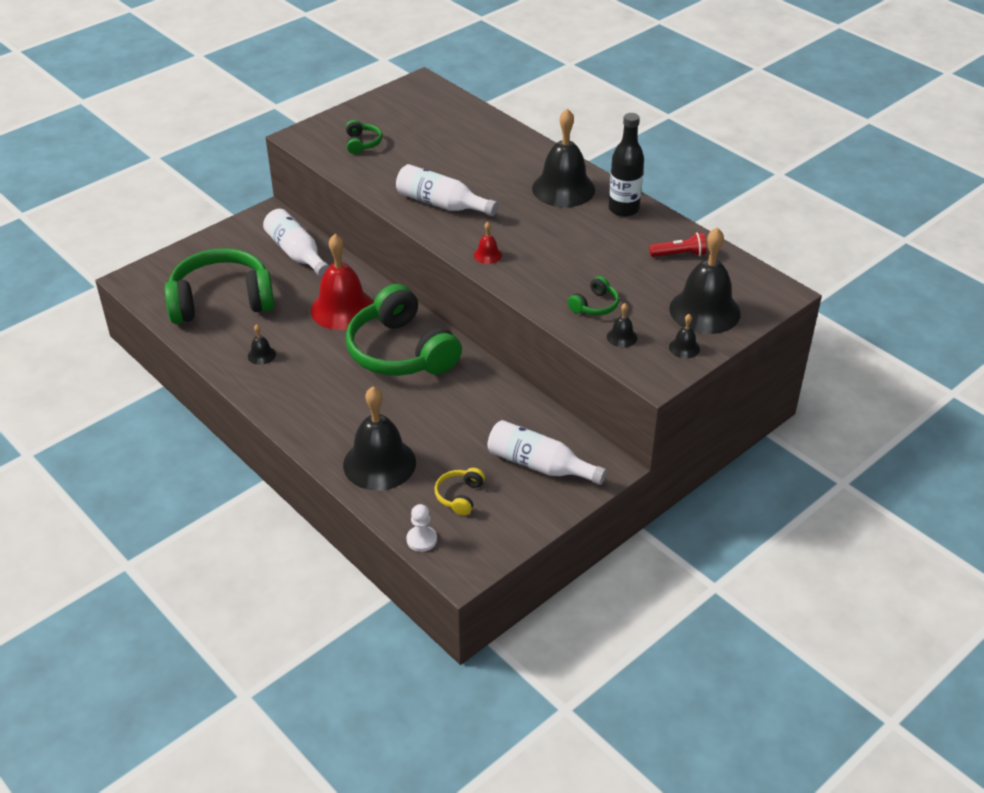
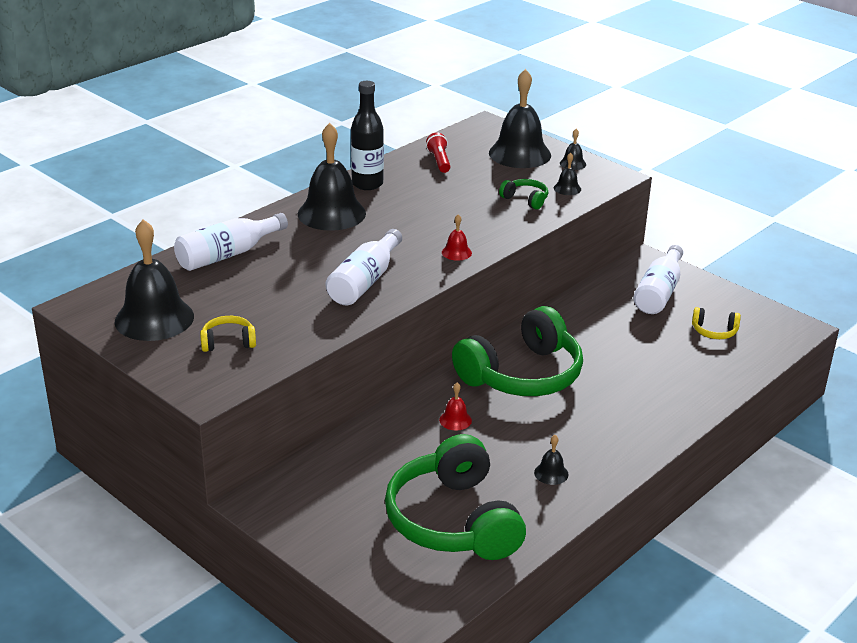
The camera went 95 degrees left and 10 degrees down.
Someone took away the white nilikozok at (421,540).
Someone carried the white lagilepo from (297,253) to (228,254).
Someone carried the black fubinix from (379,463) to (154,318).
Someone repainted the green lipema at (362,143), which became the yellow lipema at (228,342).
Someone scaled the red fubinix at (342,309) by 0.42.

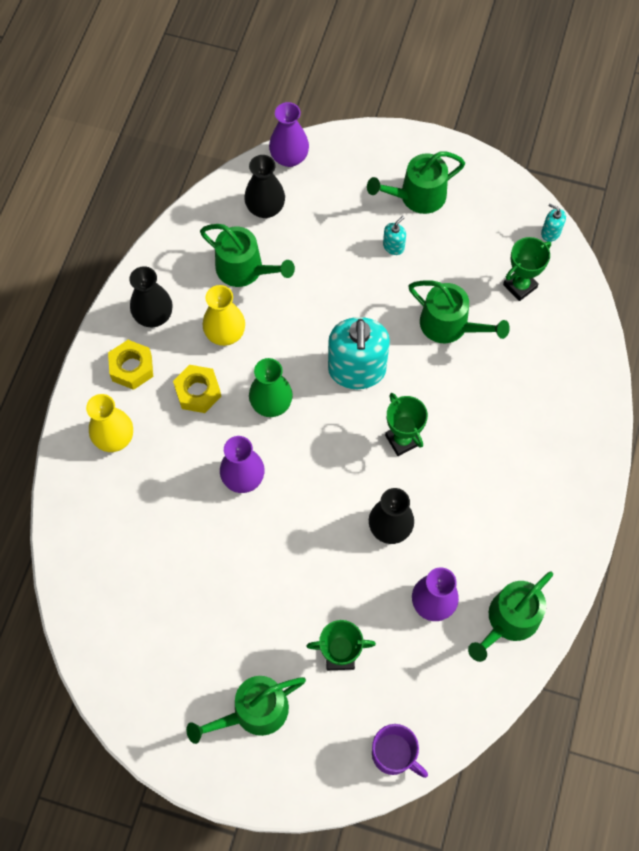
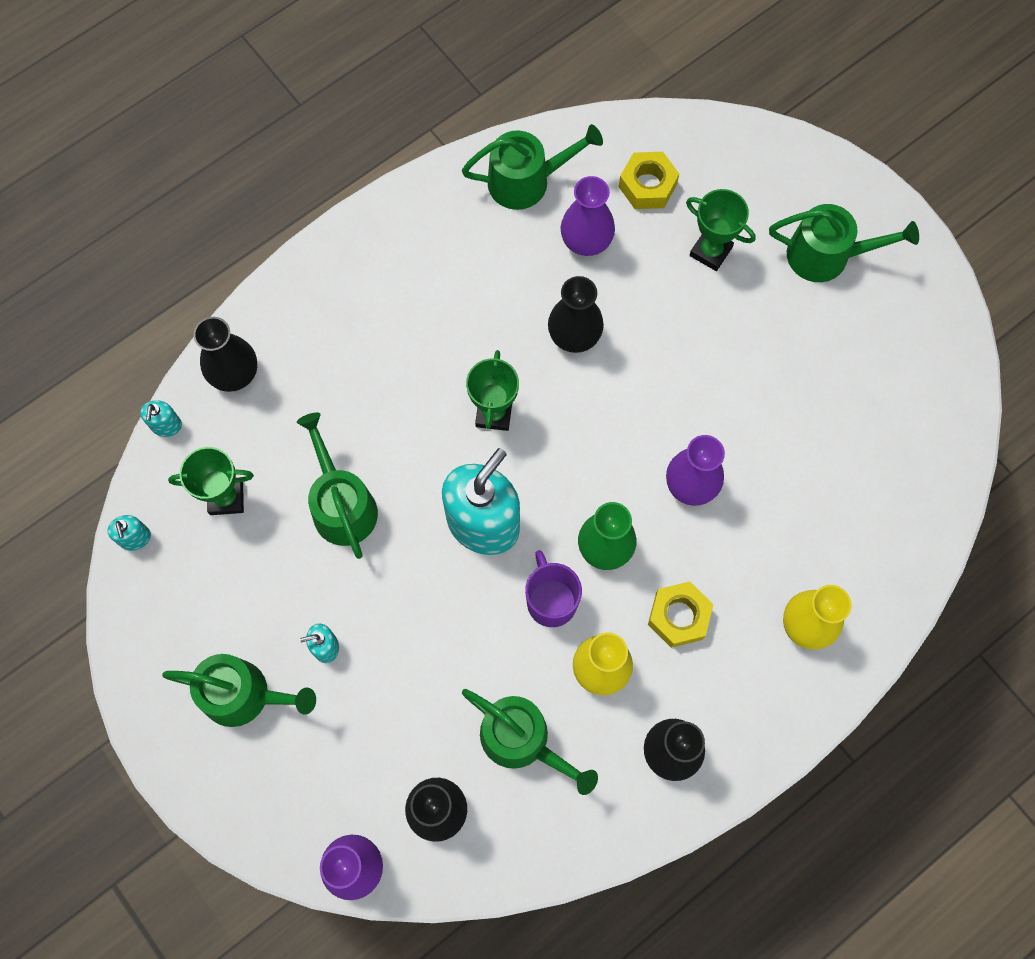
The camera went 145 degrees left and 5 degrees up.
Someone put down the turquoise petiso at (166,425).
Someone put down the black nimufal at (234,373).
Someone carried the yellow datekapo from (132,368) to (647,185).
Someone carried the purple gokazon from (394,754) to (551,600).
Someone rotated the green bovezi at (244,269) by 150 degrees clockwise.

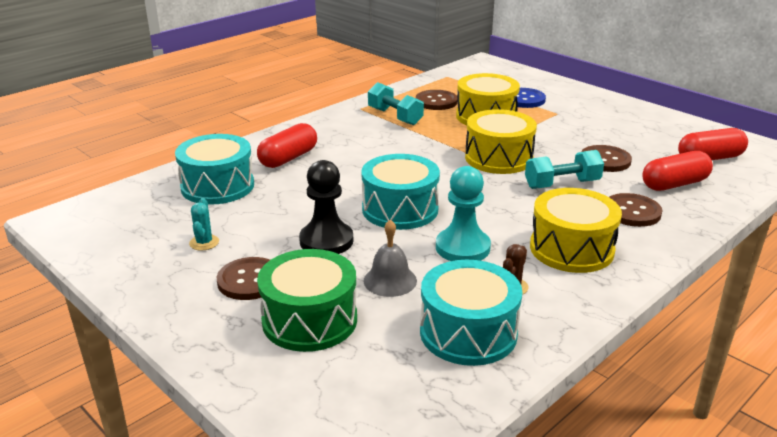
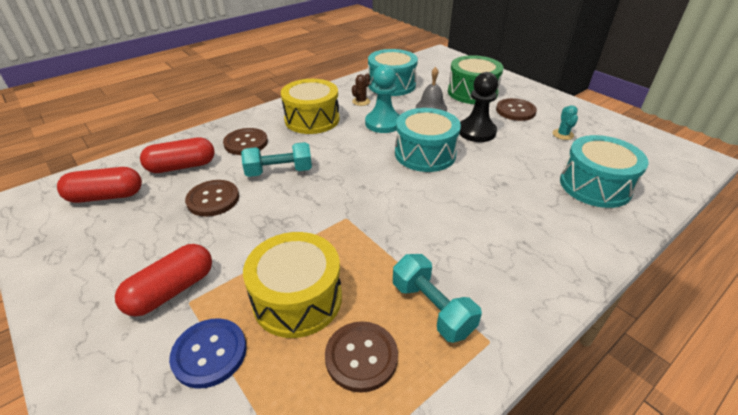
The camera went 175 degrees left and 10 degrees up.
Someone took away the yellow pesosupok at (498,158).
Someone carried the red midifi from (288,158) to (172,291).

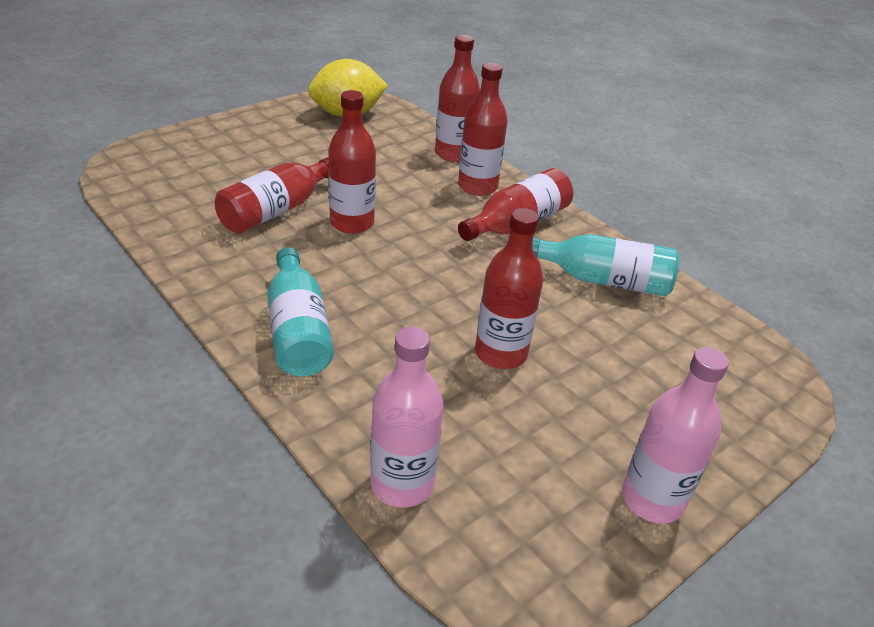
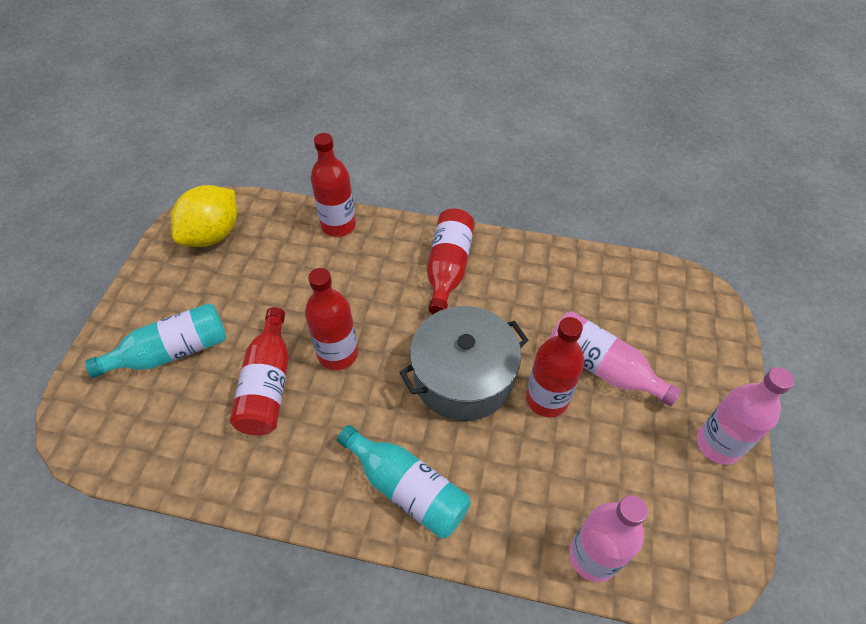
The camera went 35 degrees left and 15 degrees up.
Someone took away the red lagilepo at (477,187).
Someone put down the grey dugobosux at (463,377).
Someone put down the pink lagilepo at (602,367).
Someone carried the turquoise lagilepo from (604,280) to (172,352).

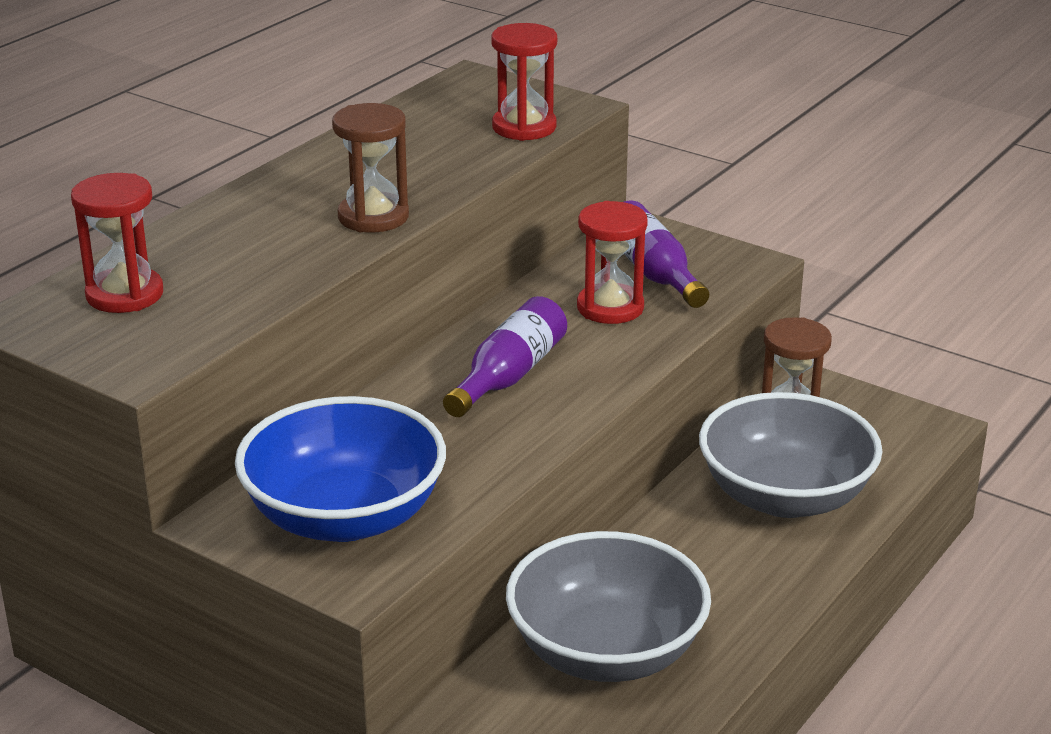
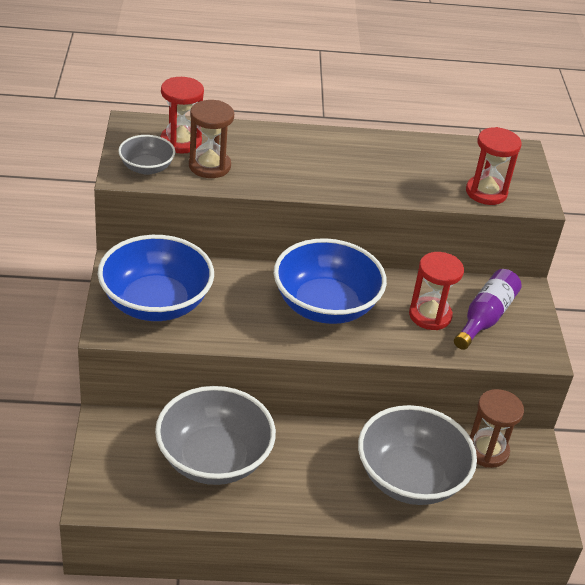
The camera went 50 degrees right and 10 degrees up.
Someone put down the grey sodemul at (147,168).
Someone carried the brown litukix from (373,217) to (209,166).
Someone swapped the purple lagilepo at (509,376) for the blue sodemul at (325,305).

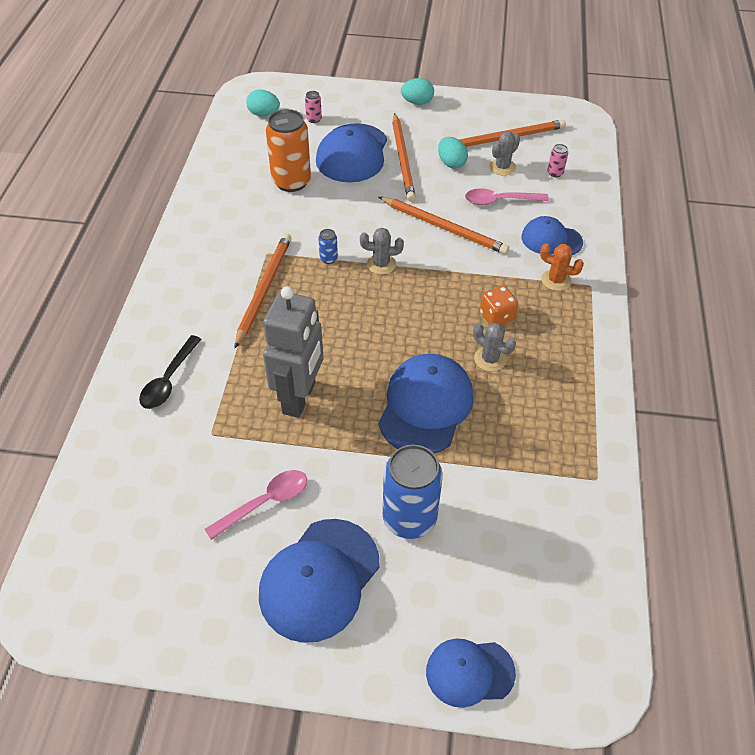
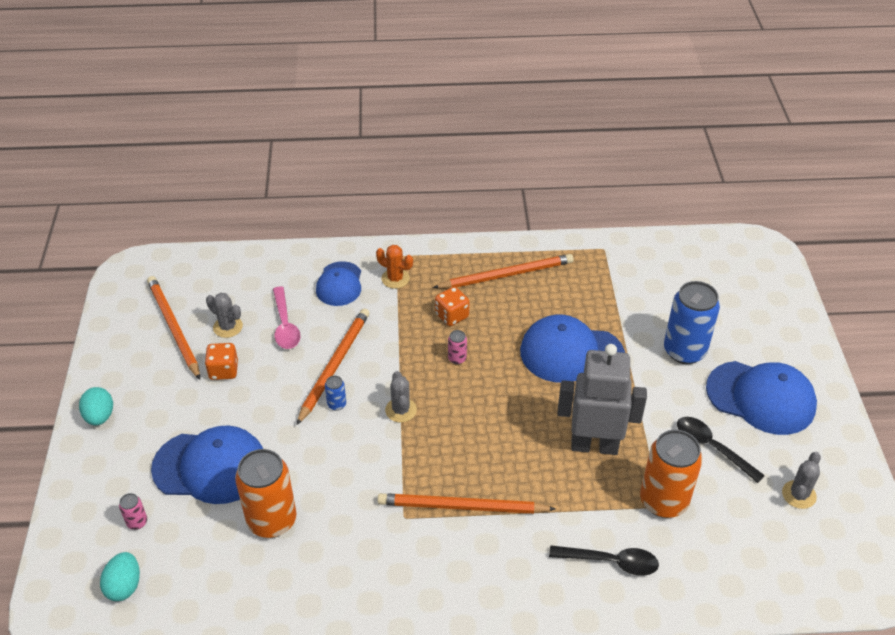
The camera went 100 degrees left and 5 degrees down.
Someone took away the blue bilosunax at (469,672).
Someone put down the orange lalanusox at (663,501).
Someone carried the blue lalanusox from (328,259) to (336,404).
Someone carried the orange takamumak from (403,159) to (506,275).
Someone carried the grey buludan from (490,359) to (798,494).
Someone carried the pink lalanusox from (555,173) to (457,358).
Someone swapped the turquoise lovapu at (451,163) for the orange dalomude at (223,370).
Someone repainted the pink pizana at (265,502), which became the black pizana at (712,447).
Someone rotated the orange buludan at (556,280) by 75 degrees counterclockwise.

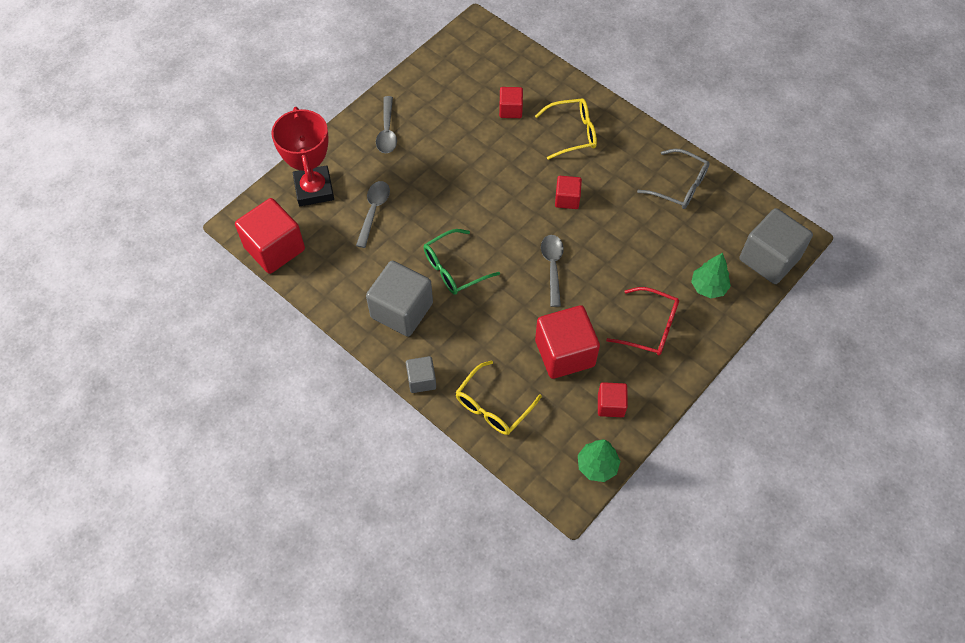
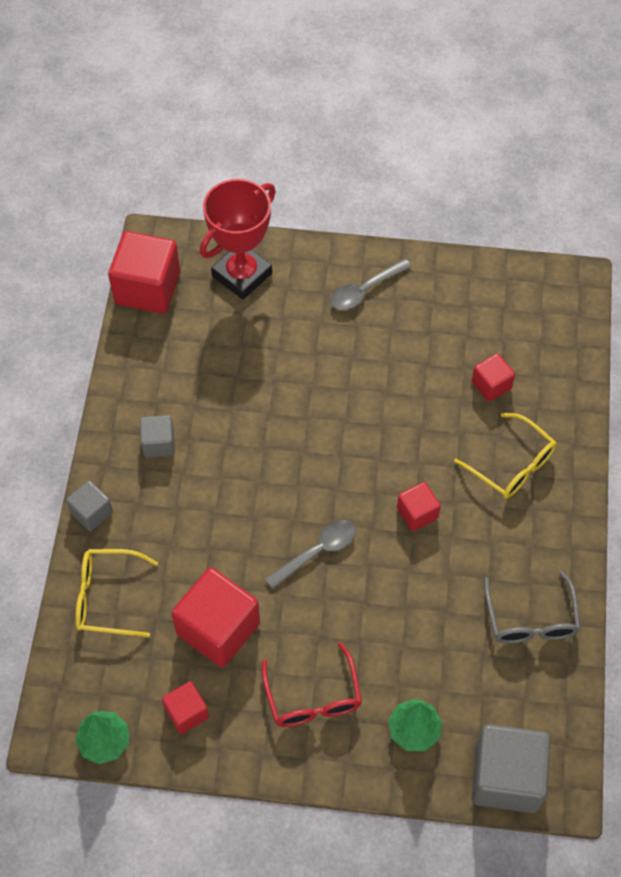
The camera went 55 degrees right and 0 degrees up.
Someone took away the grey pizana at (373,211).
Someone took away the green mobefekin at (454,269).
Someone scaled the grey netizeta at (401,310) by 0.53.

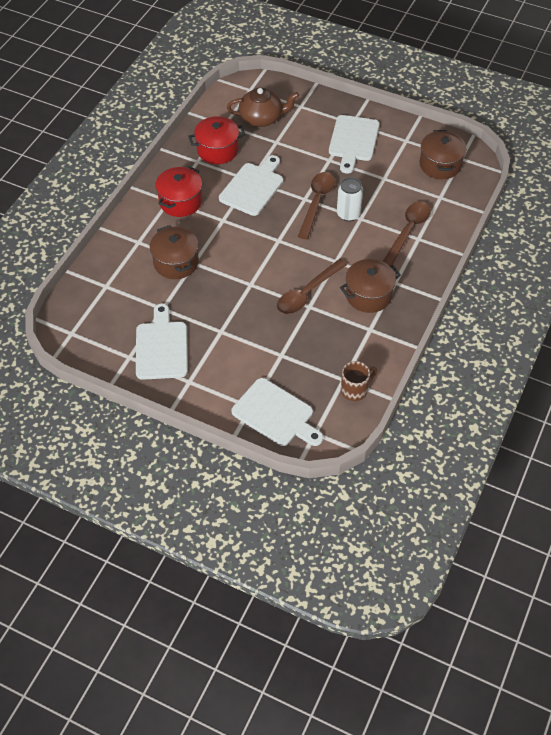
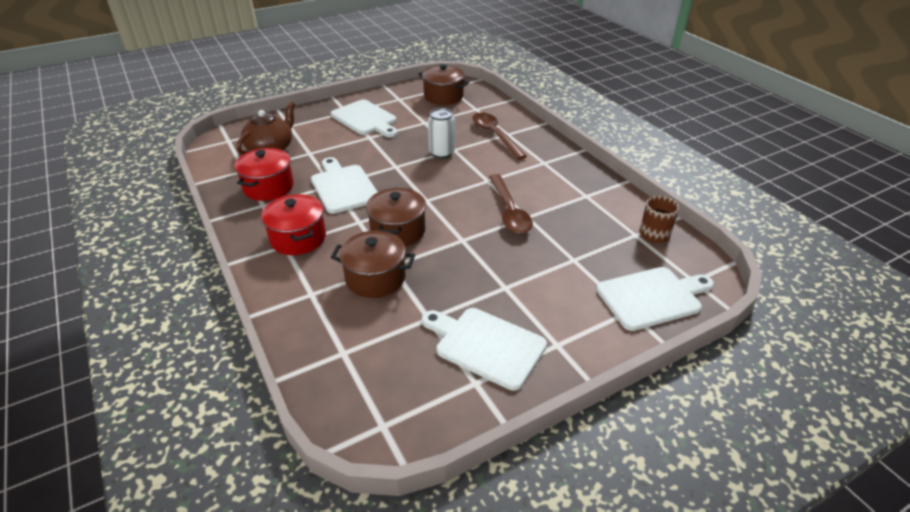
The camera went 55 degrees left and 15 degrees down.
Someone took away the brown pizana at (316,202).
Someone carried the brown dugobosux from (368,295) to (398,231).

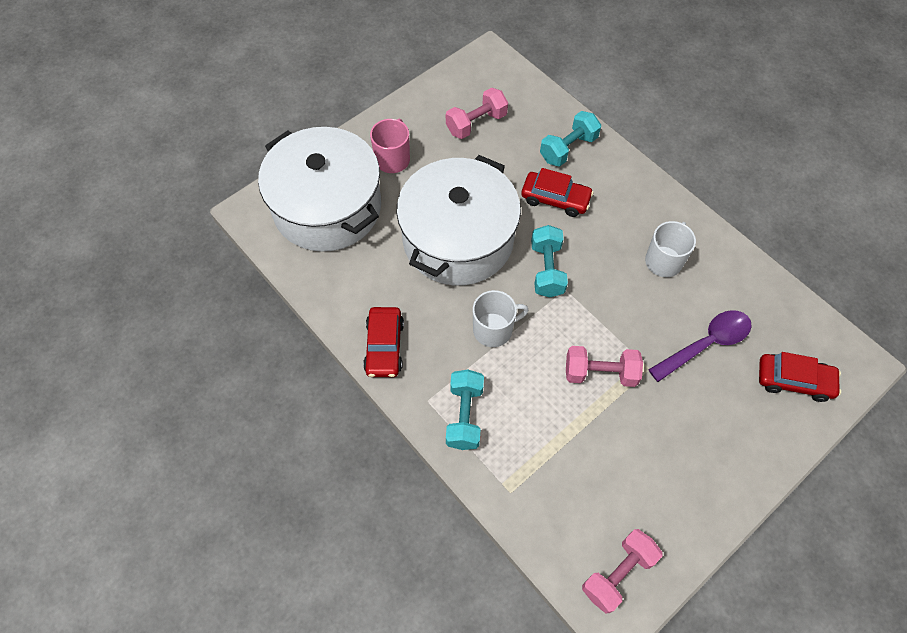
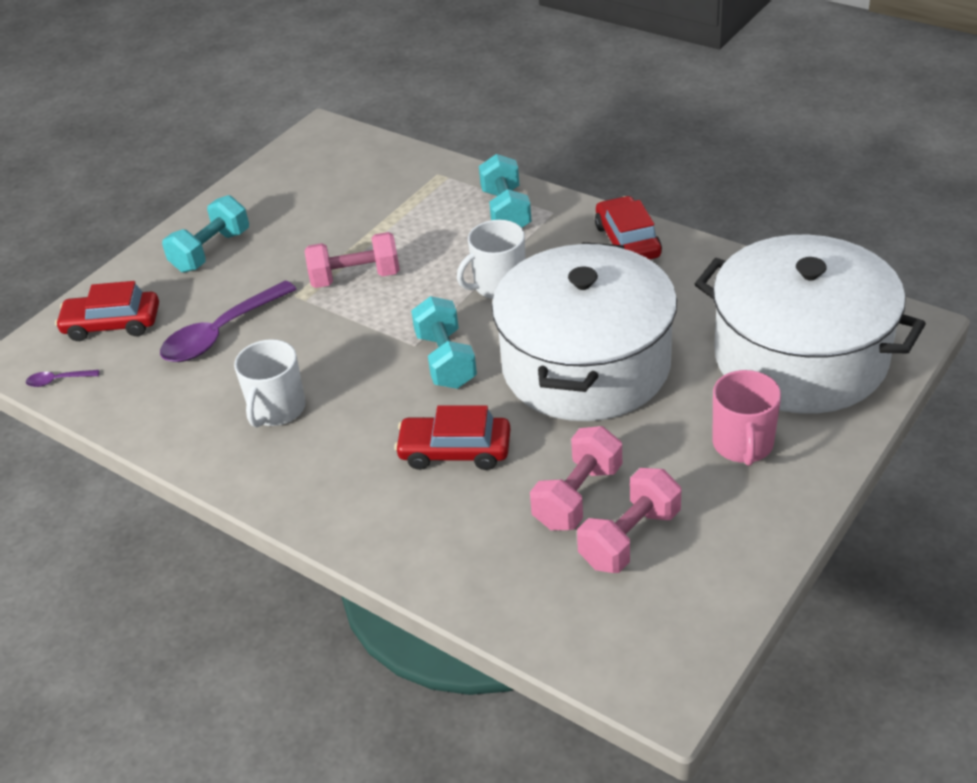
The camera went 170 degrees right and 20 degrees down.
Someone put down the purple pizana at (58,381).
Someone carried the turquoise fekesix from (568,148) to (211,251).
Someone carried the pink fekesix from (618,573) to (578,496).

